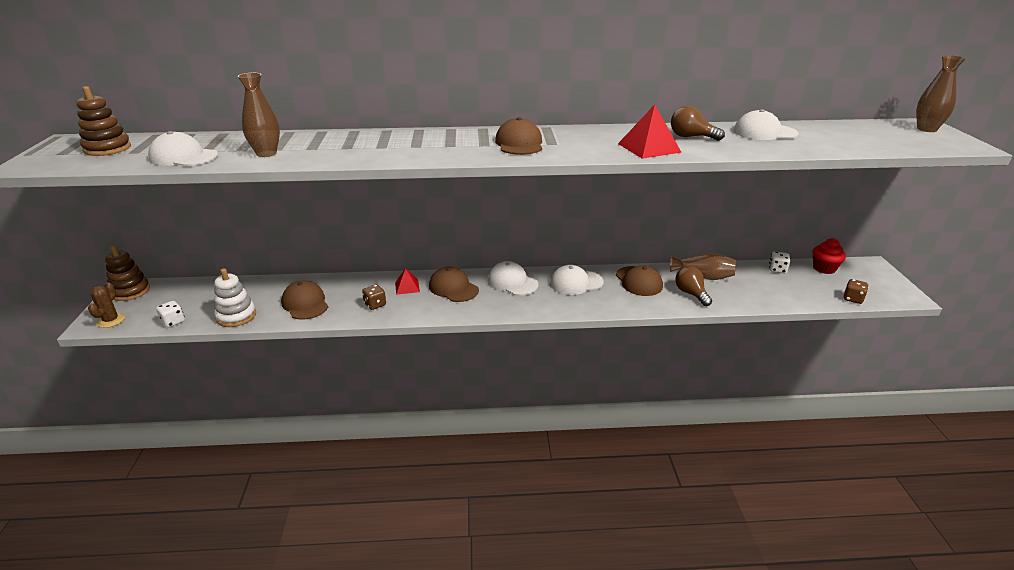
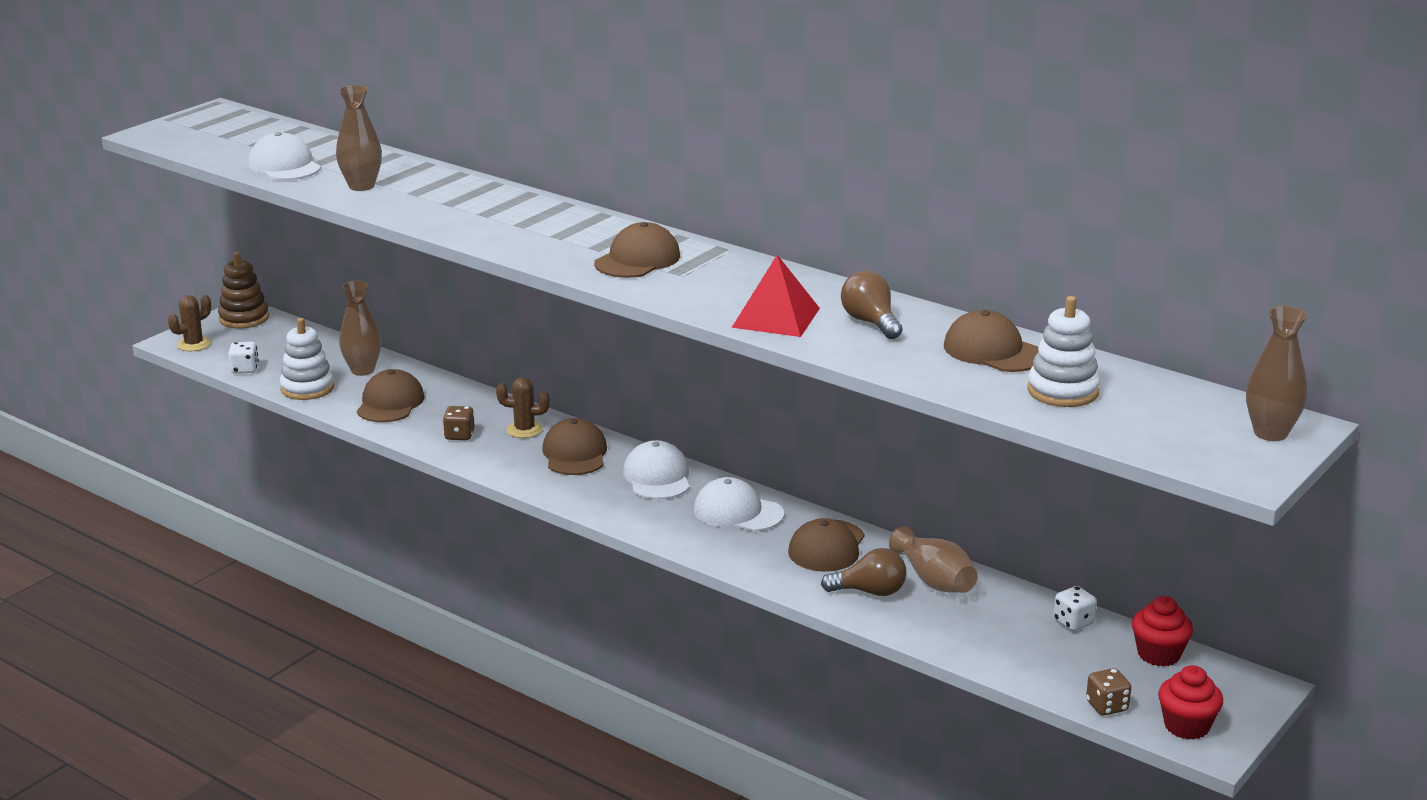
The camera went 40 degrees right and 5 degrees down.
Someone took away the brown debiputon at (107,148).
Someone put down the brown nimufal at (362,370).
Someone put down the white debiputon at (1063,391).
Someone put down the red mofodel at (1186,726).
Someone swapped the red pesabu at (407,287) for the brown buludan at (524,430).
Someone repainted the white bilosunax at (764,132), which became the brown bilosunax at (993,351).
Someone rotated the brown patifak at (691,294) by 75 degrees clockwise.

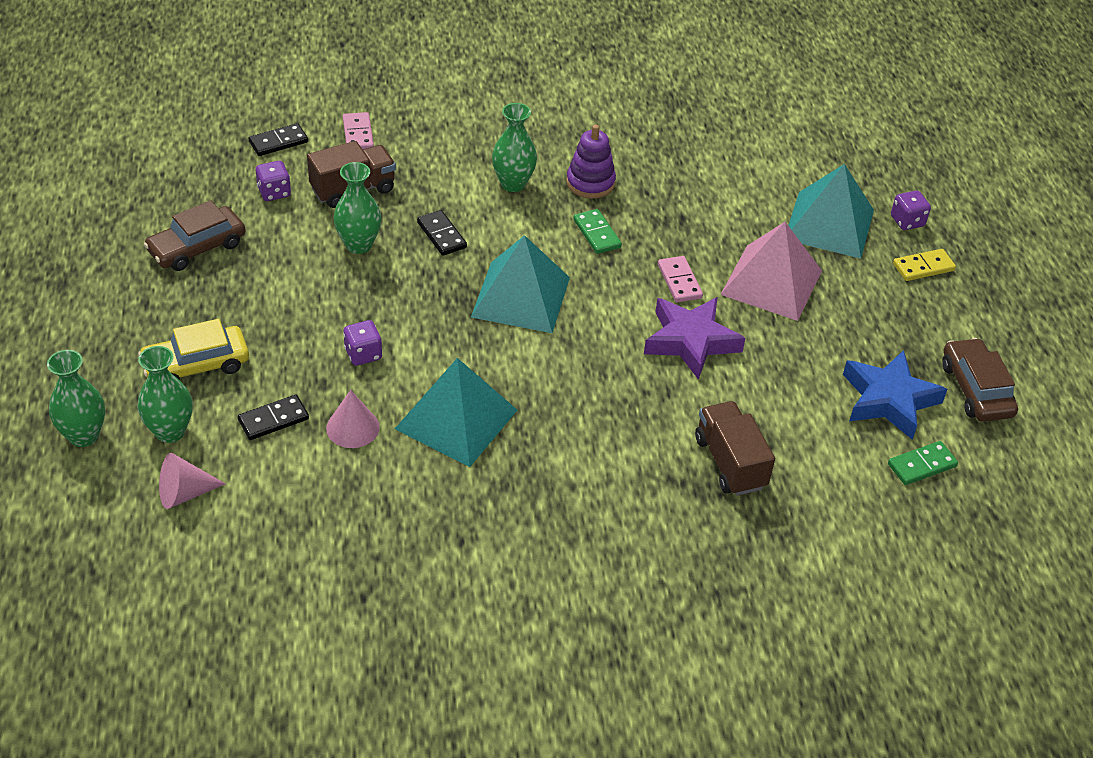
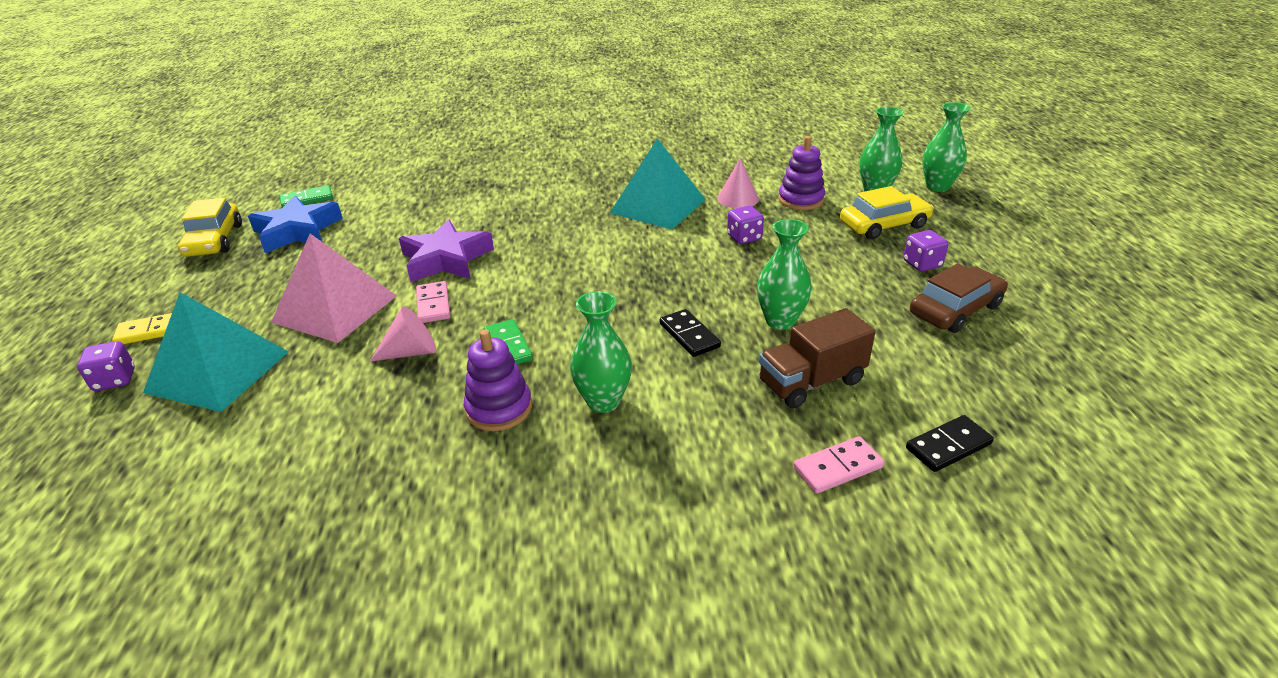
The camera went 175 degrees left and 10 degrees down.
Someone took away the turquoise pesabu at (521,297).
Someone took away the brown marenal at (730,463).
Someone carried the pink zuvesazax from (184,493) to (411,352).
Someone carried the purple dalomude from (274,192) to (922,264).
Someone swapped the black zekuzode at (273,419) for the purple debiputon at (801,200).
Someone repainted the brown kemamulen at (976,389), which became the yellow kemamulen at (214,240).
Someone rotated the pink zekuzode at (358,134) by 75 degrees clockwise.

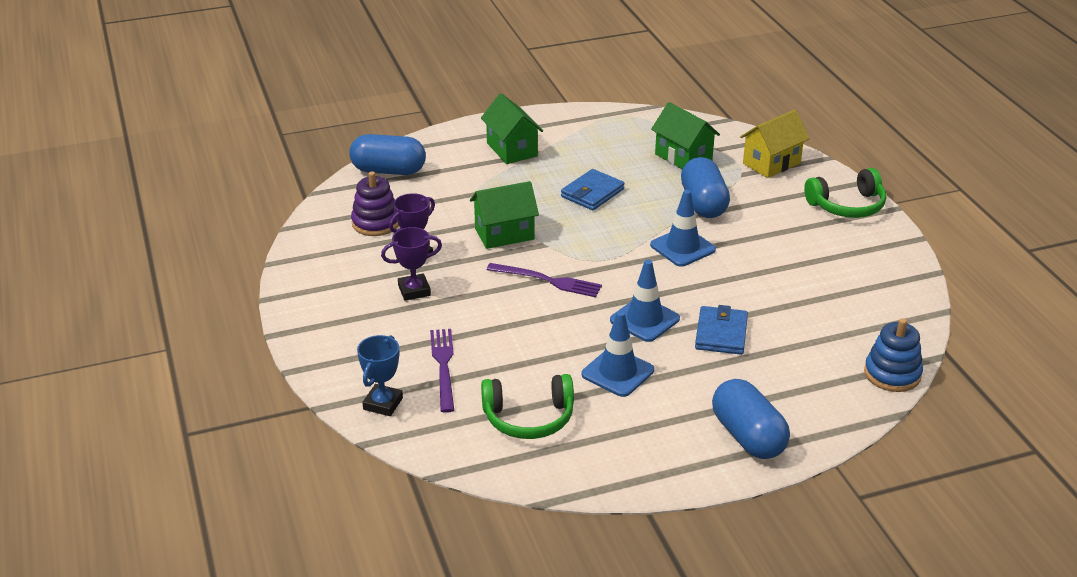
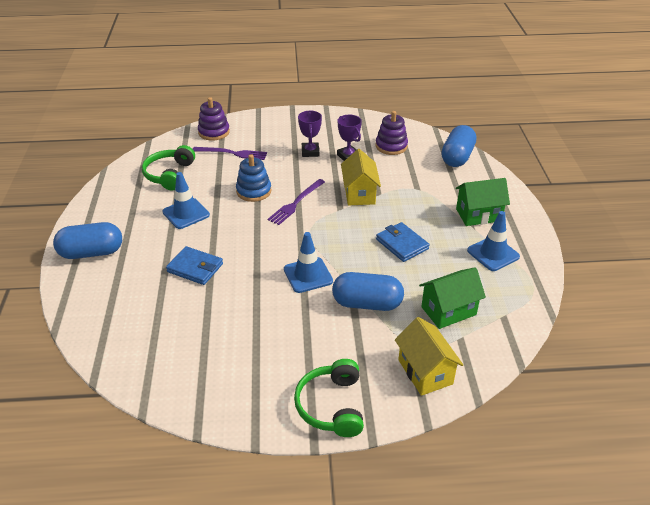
The camera went 105 degrees right and 5 degrees up.
Someone carried the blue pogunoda from (644,319) to (493,253).
Someone carried the blue debiputon from (892,374) to (254,191).
Someone swapped the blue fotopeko at (383,404) for the purple debiputon at (214,132).
Someone repainted the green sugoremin at (504,234), which became the yellow sugoremin at (359,194).

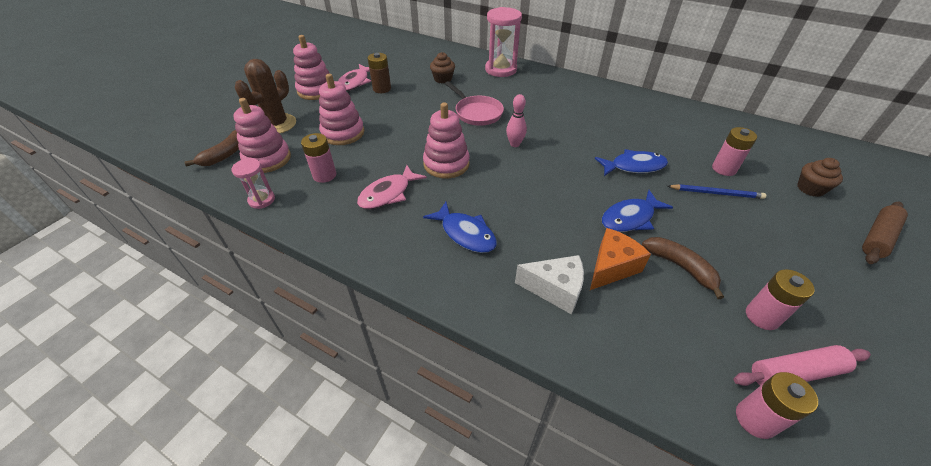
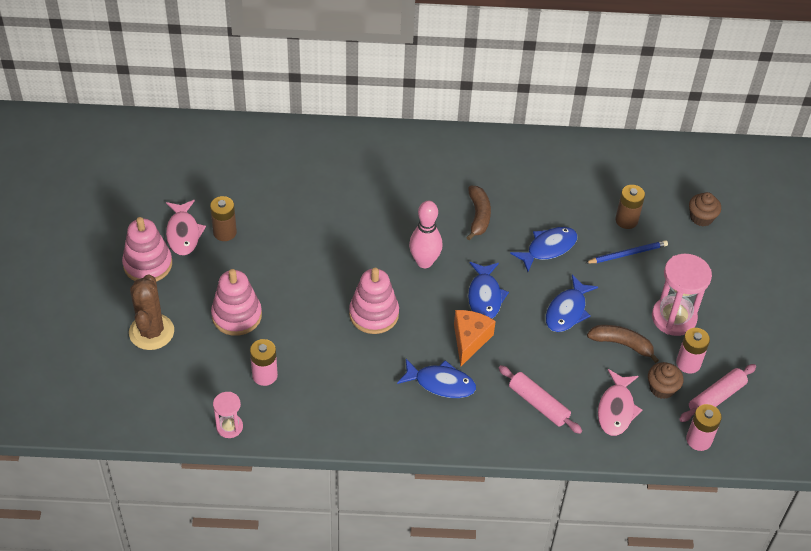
The camera went 30 degrees left and 5 degrees up.
Someone took away the pink debiputon at (267,159).
Someone took away the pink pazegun at (477,113).
Someone took away the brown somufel at (877,237).
Someone put down the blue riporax at (485,296).
Someone carried the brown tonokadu from (226,154) to (478,216).
Someone carried the pink riporax from (388,194) to (616,409).
Someone carried the brown mofodel from (443,79) to (662,388).
Someone carried the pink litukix from (500,69) to (673,318).
Someone carried the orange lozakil from (611,267) to (469,340).
Someone swapped the white lozakil at (555,290) for the pink somufel at (538,404).
Someone repainted the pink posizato at (724,169), which became the brown posizato at (626,220).
Someone scaled the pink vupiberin at (515,144) by 1.51.

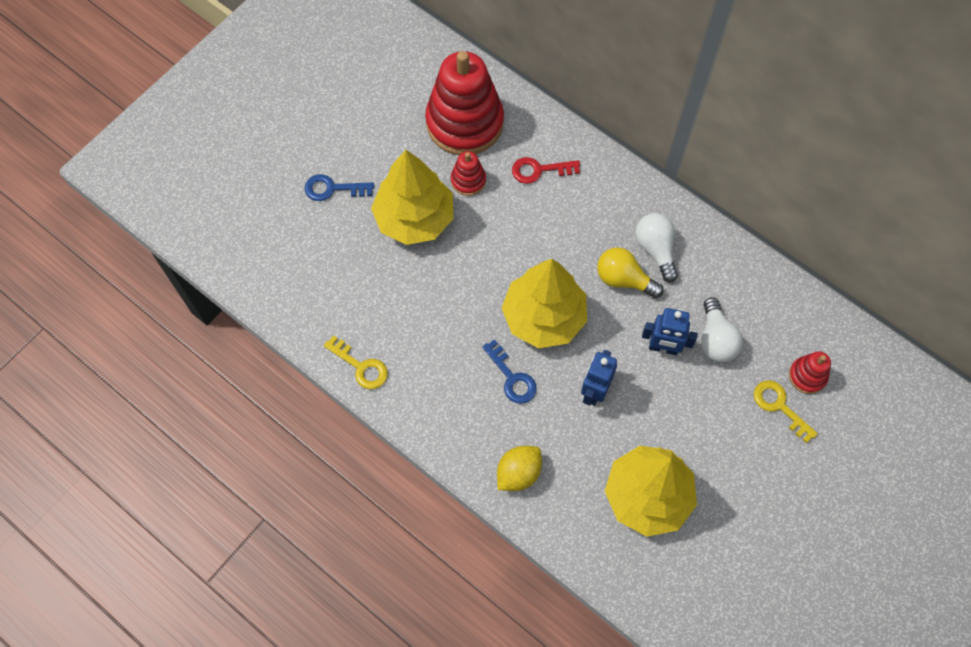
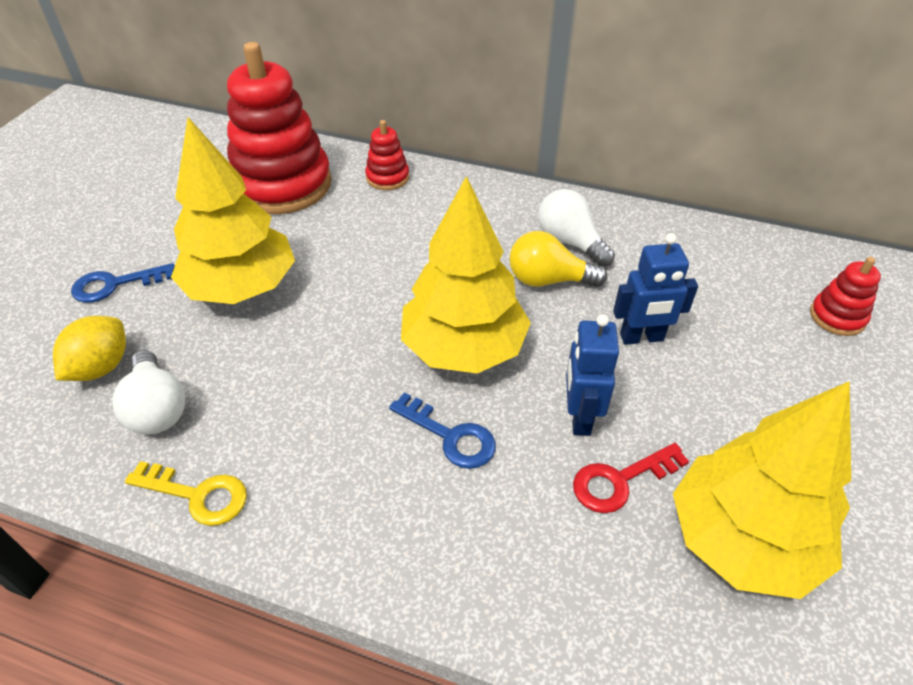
The camera went 20 degrees left and 20 degrees down.
Someone took away the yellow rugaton at (779,406).
Someone carried the red debiputon from (468,180) to (387,177).
Someone carried the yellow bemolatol from (518,473) to (101,367).
Someone carried the red rugaton from (539,170) to (620,481).
Someone carried the white patifak from (716,339) to (157,408).

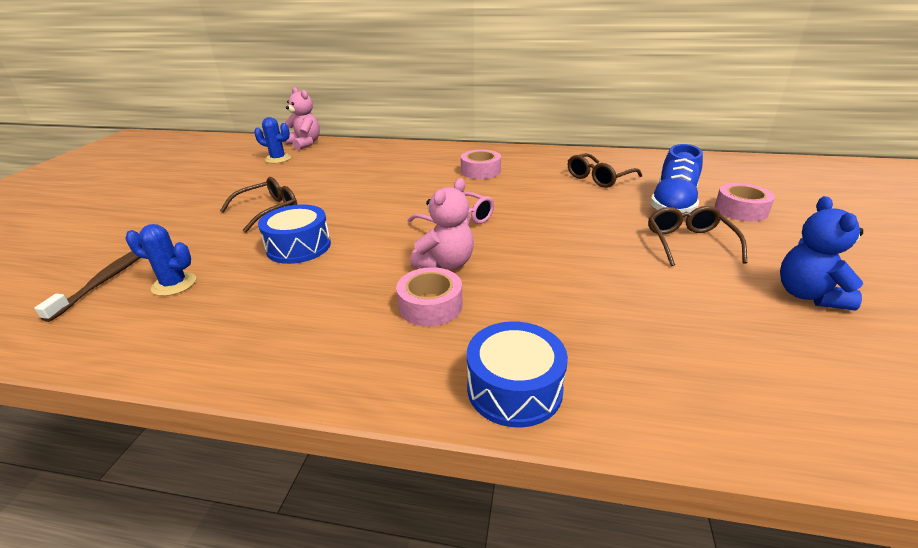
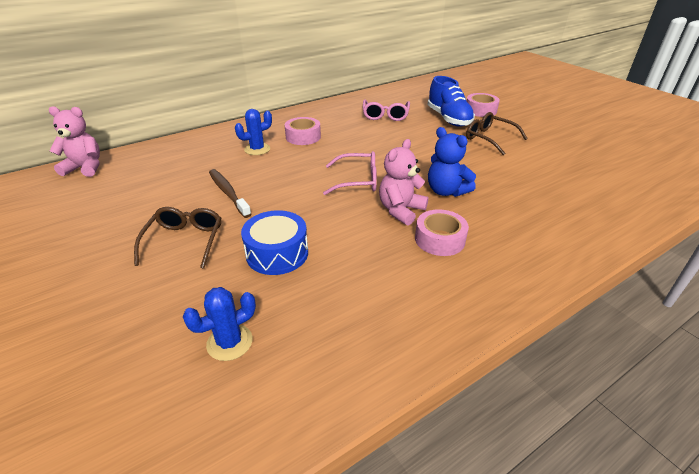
The camera went 45 degrees left and 5 degrees up.
Someone took away the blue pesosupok at (514,388).
Someone carried the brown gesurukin from (106,280) to (228,193).
Someone carried the blue buludan from (278,159) to (257,149).
Someone carried the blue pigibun from (808,295) to (446,191).
Someone repainted the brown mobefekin at (599,178), which became the pink mobefekin at (385,115).
Someone rotated the pink pigibun at (445,264) by 135 degrees counterclockwise.

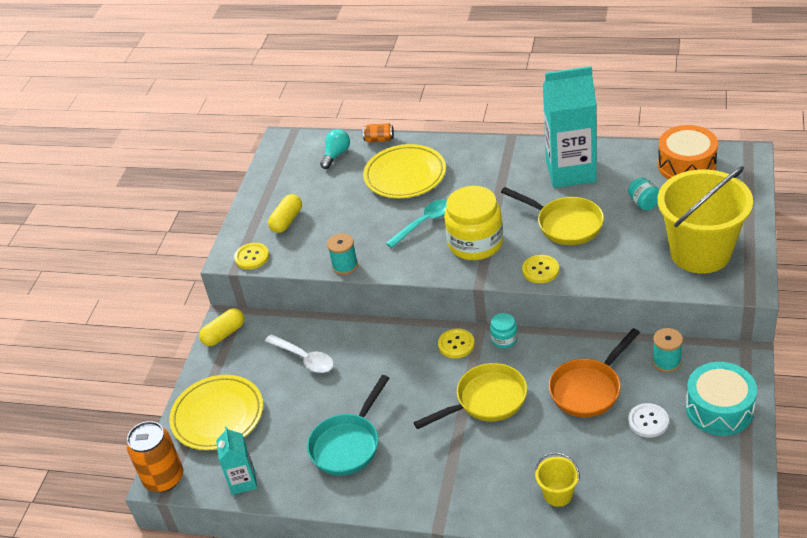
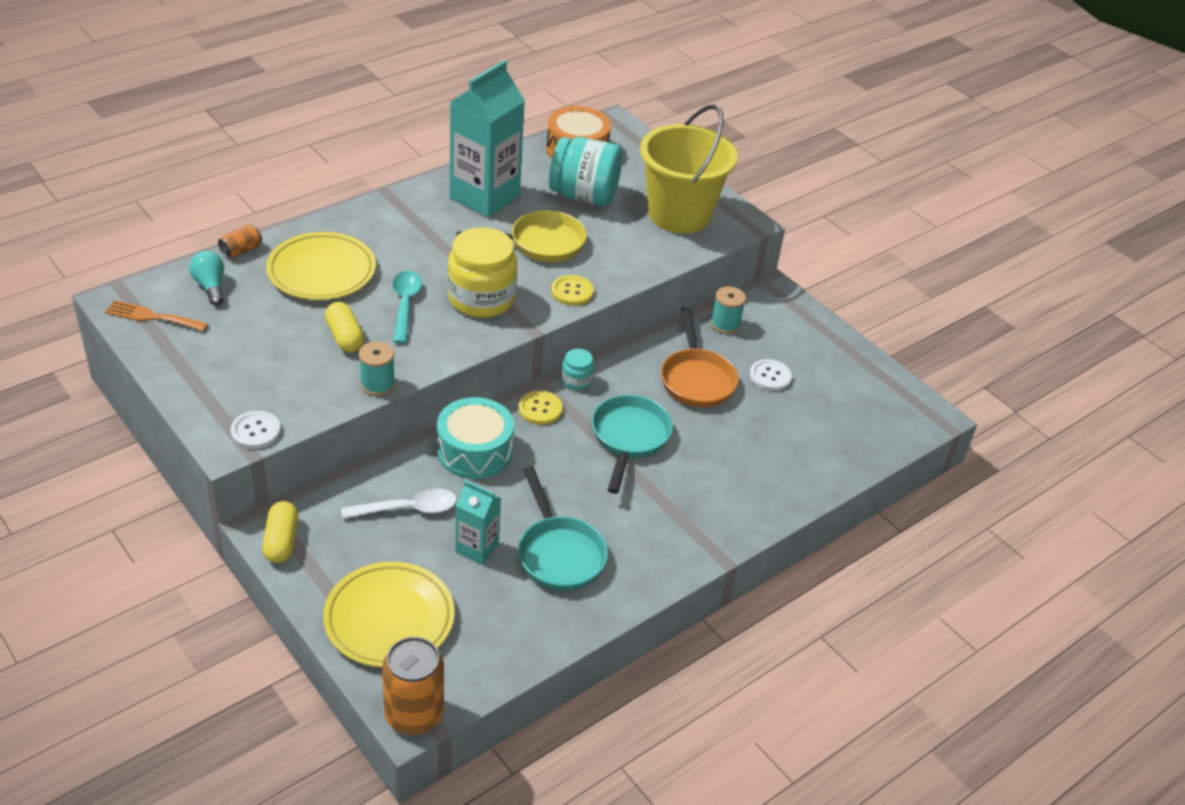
The camera went 60 degrees left and 0 degrees up.
Someone took away the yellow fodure at (558,494).
Someone put down the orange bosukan at (152,317).
Someone carried the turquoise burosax from (243,481) to (477,548).
Someone carried the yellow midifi from (287,221) to (345,337).
Someone carried the turquoise pesosupok from (719,409) to (474,451).
Someone repainted the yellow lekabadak at (252,257), which became the white lekabadak at (256,431).
Someone repainted the yellow pazegun at (486,400), which became the turquoise pazegun at (629,438).
Someone scaled the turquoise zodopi at (644,203) by 2.15.

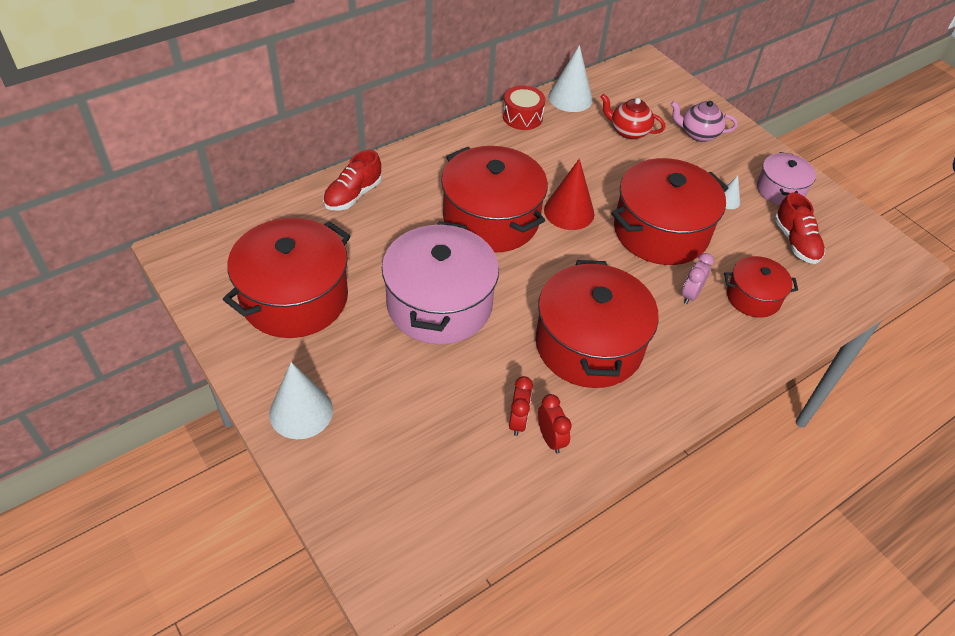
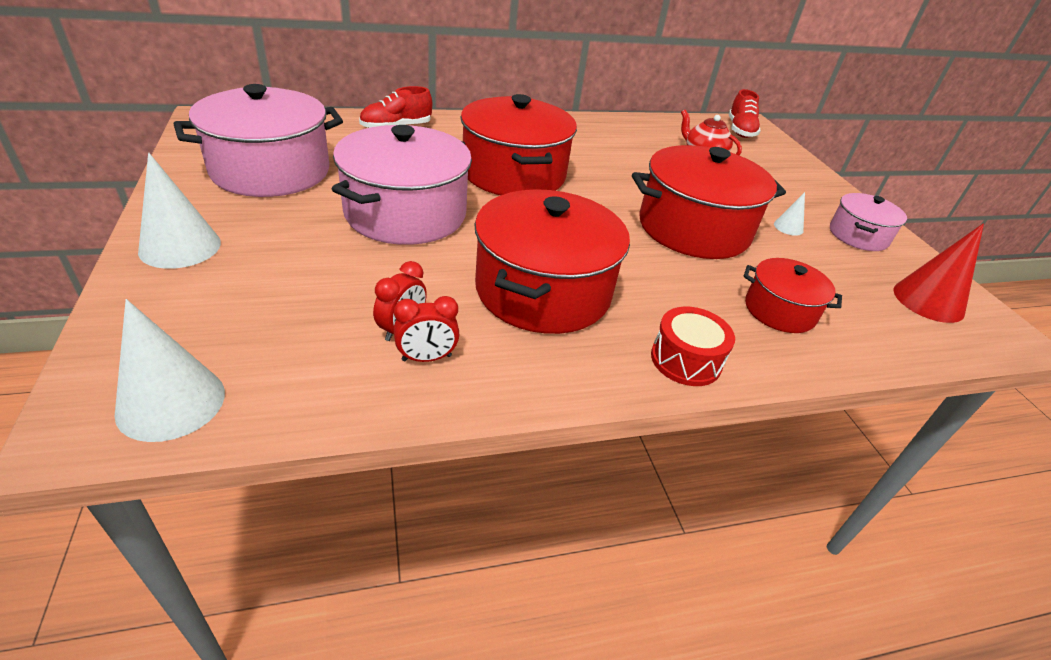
The camera went 20 degrees right and 10 degrees down.
Someone took away the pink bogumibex at (698,134).
Someone took away the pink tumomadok at (690,294).
Someone carried the red pesosupok from (522,117) to (686,360).
Someone carried the red zuvesazax from (569,211) to (928,301).
Someone carried the white zuvesazax from (570,98) to (171,402).
Someone carried the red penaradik from (795,242) to (740,130).
Someone repainted the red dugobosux at (294,298), which became the pink dugobosux at (271,171).
Someone rotated the red tumomadok at (550,439) by 75 degrees clockwise.

